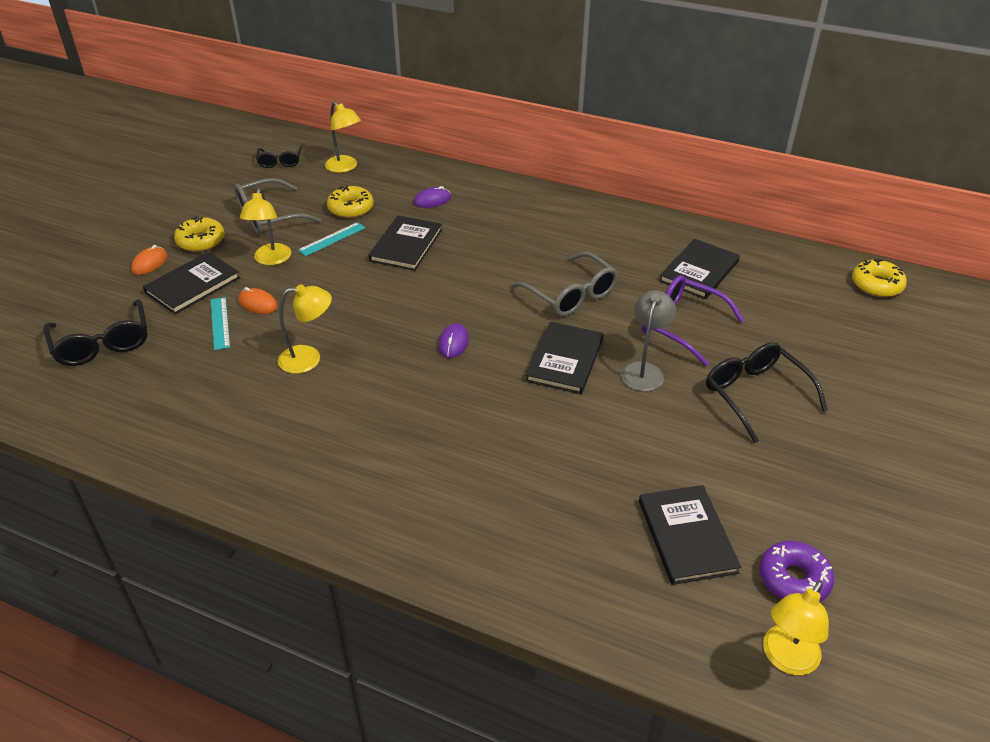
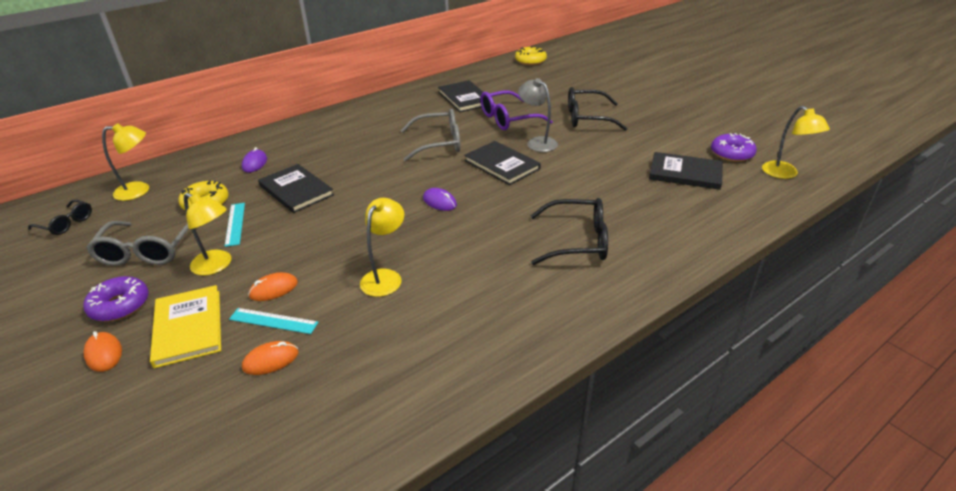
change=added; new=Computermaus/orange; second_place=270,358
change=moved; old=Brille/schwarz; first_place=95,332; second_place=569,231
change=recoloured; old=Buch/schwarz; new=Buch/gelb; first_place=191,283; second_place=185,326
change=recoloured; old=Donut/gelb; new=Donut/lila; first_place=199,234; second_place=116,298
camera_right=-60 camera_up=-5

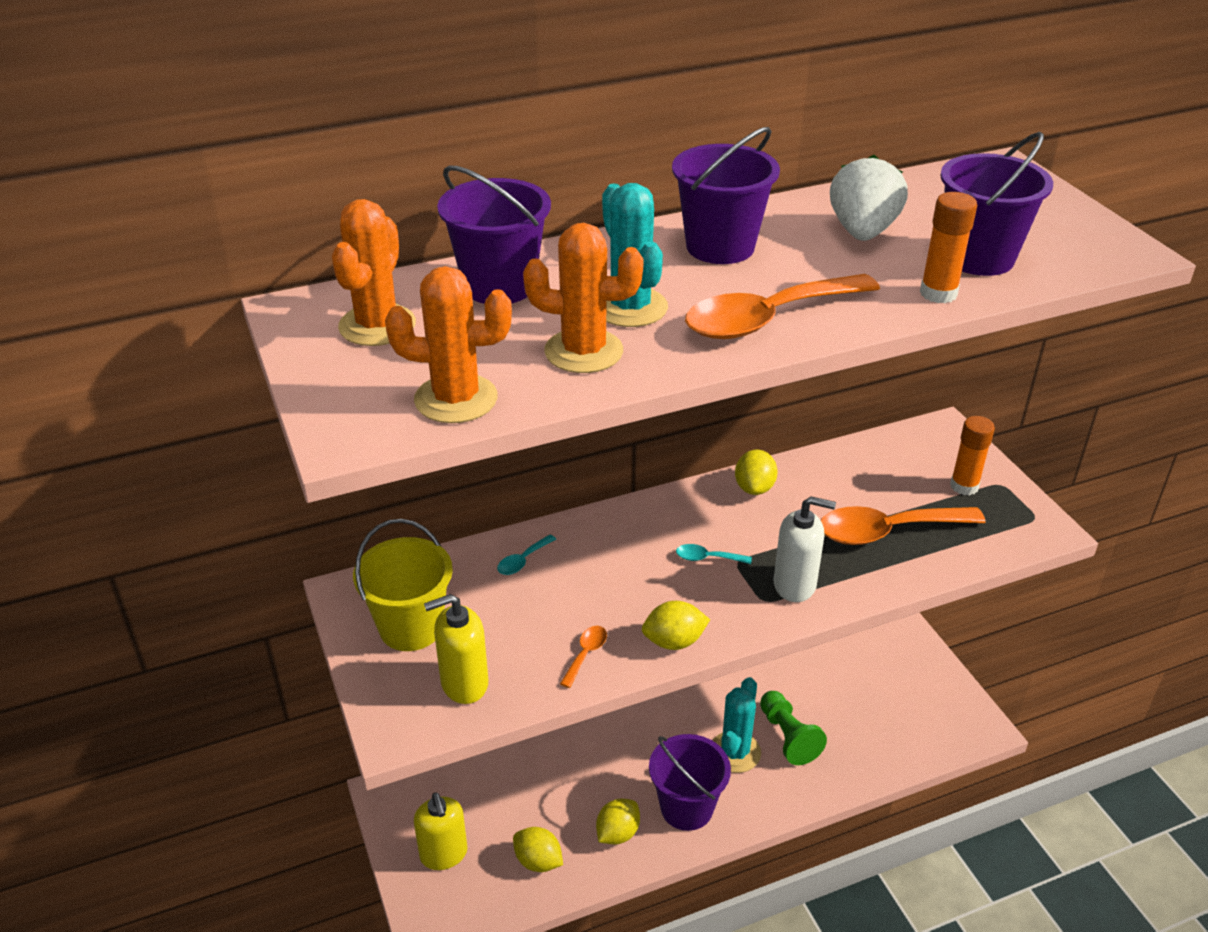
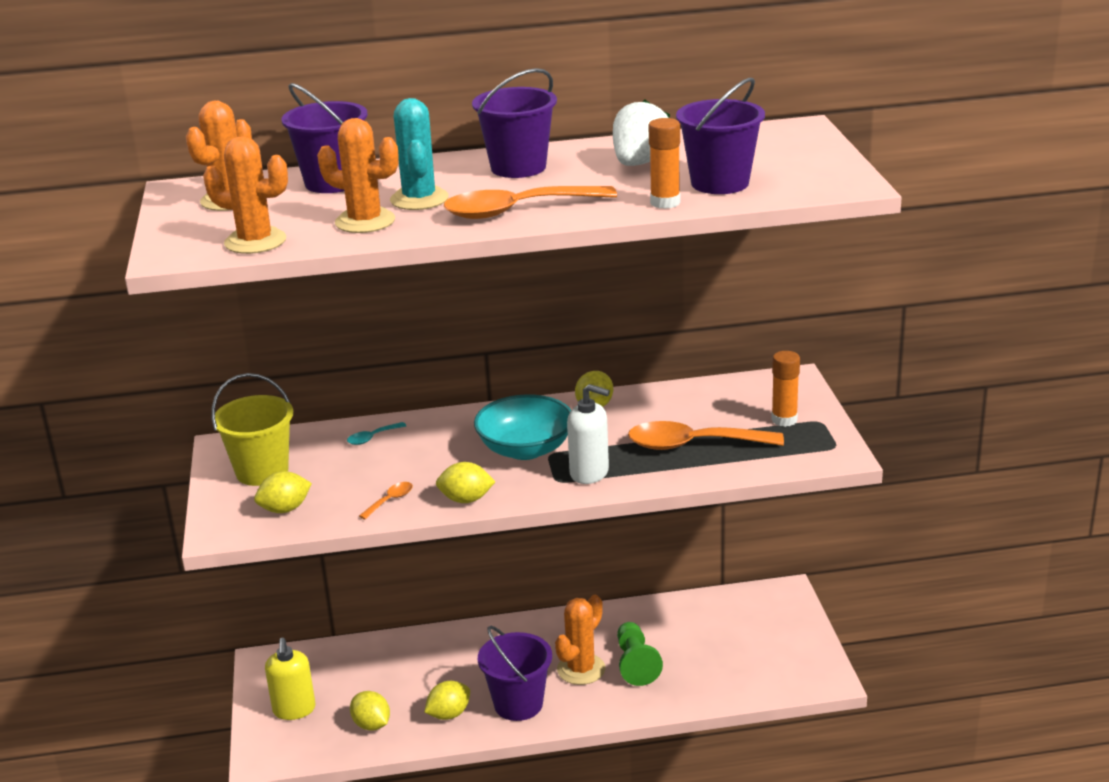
change=replaced; old=Seifenspender/gelb; new=Zitrone/gelb; first_place=456,649; second_place=283,492
change=replaced; old=Löffel/türkis; new=Schüssel/türkis; first_place=714,554; second_place=522,427
change=recoloured; old=Kaktus/türkis; new=Kaktus/orange; first_place=737,725; second_place=580,640
camera_right=15 camera_up=-10

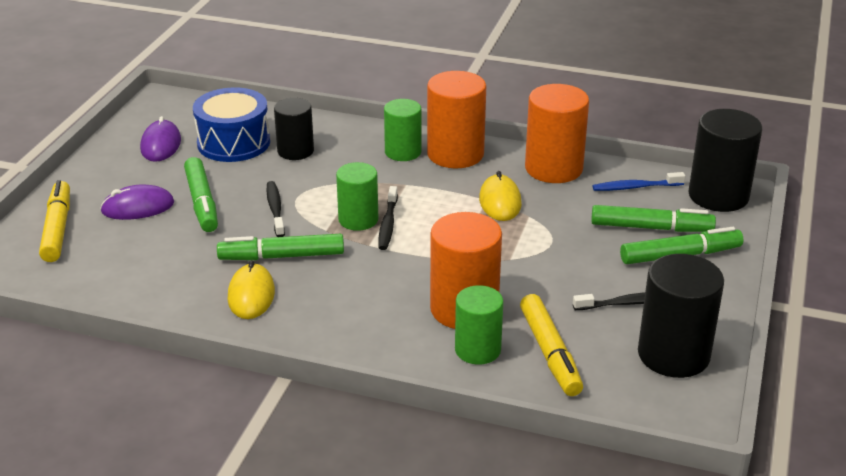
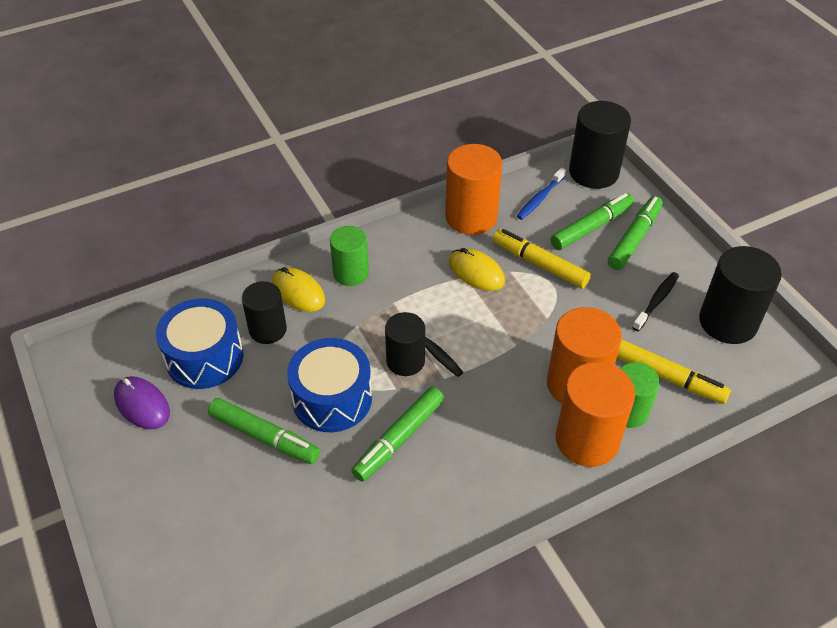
change=removed; old=Computermaus/lila; first_place=137,202
change=moved; old=Filzstift/gelb; first_place=54,221; second_place=541,259
change=moved; old=Computermaus/gelb; first_place=251,289; second_place=298,289
change=moved; old=Vollzylinder/orange; first_place=456,119; second_place=595,414
change=replaced; old=Zahnbürste/schwarz; new=Trommel/blau; first_place=275,209; second_place=329,385
change=recoloured; old=Vollzylinder/grün; new=Vollzylinder/schwarz; first_place=357,196; second_place=405,344
camera_right=-45 camera_up=15

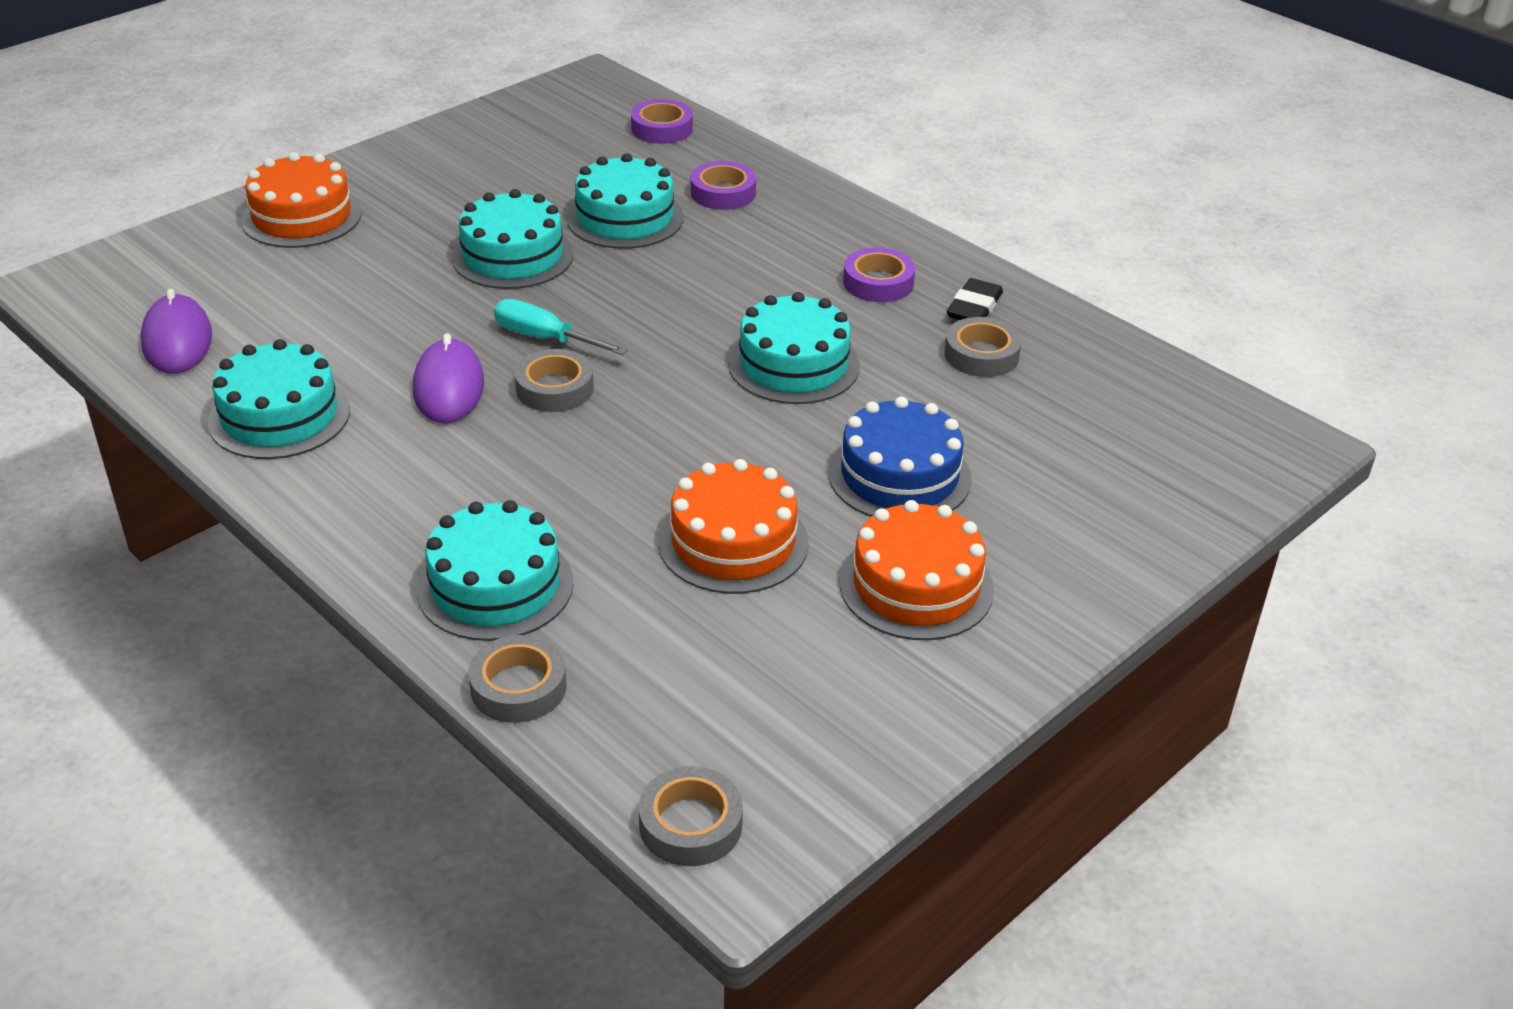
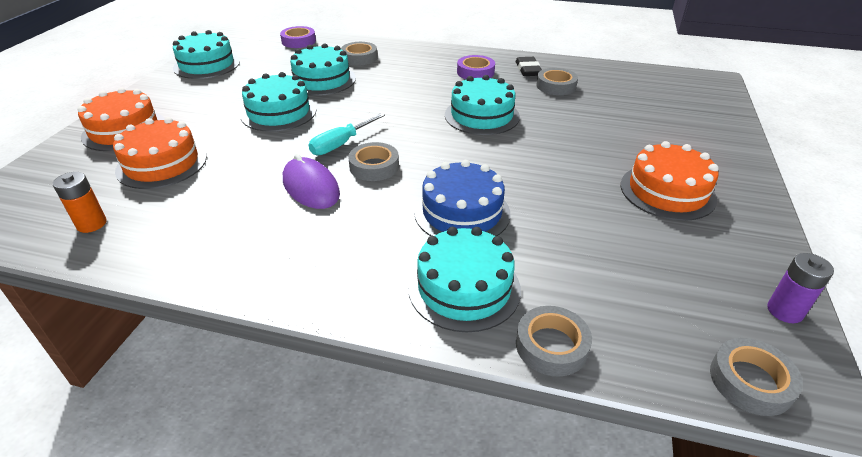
change=added; new=Batterie/lila; second_place=800,288
change=moved; old=Kuchen/türkis; first_place=279,399; second_place=206,54
change=moved; old=Kuchen/orange; first_place=734,526; second_place=160,153
change=moved; old=Kuchen/blau; first_place=900,456; second_place=462,198
change=replaced; old=Computermaus/lila; new=Batterie/orange; first_place=176,331; second_place=80,202
change=recoloured; old=Klebeband/lila; new=Klebeband/grau; first_place=723,185; second_place=359,54
change=turned; old=Schraubenzieher/türkis; first_place=561,327; second_place=347,134; degrees=-45
camera_right=-30 camera_up=0

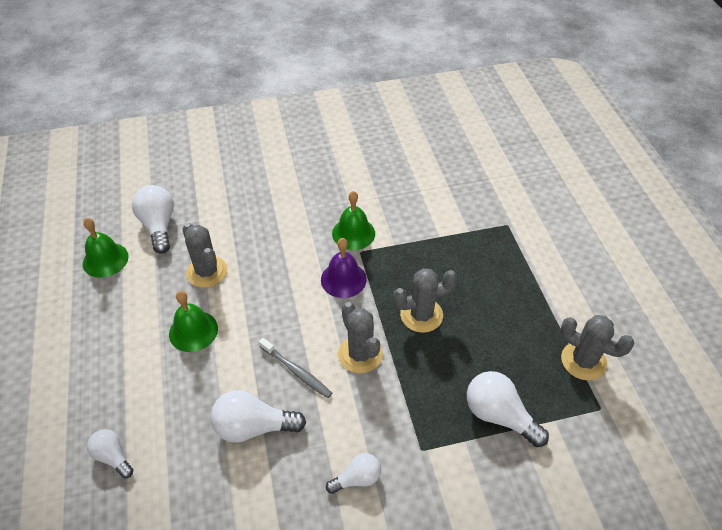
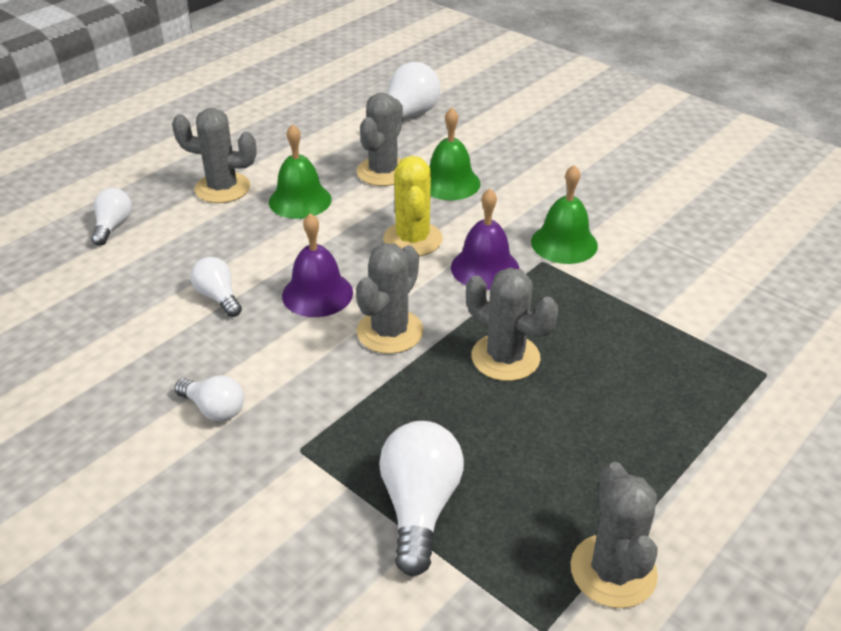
change=added; new=Kaktus/grau; second_place=214,155
change=added; new=Kaktus/gelb; second_place=413,206
change=moved; old=Glocke/grün; first_place=106,248; second_place=455,154
change=replaced; old=Zahnbürste/grau; new=Glocke/lila; first_place=295,368; second_place=317,265
change=resized; old=Glühbirne/weiß; first_place=258,416; second_place=216,287; factor=0.6
camera_right=55 camera_up=-10

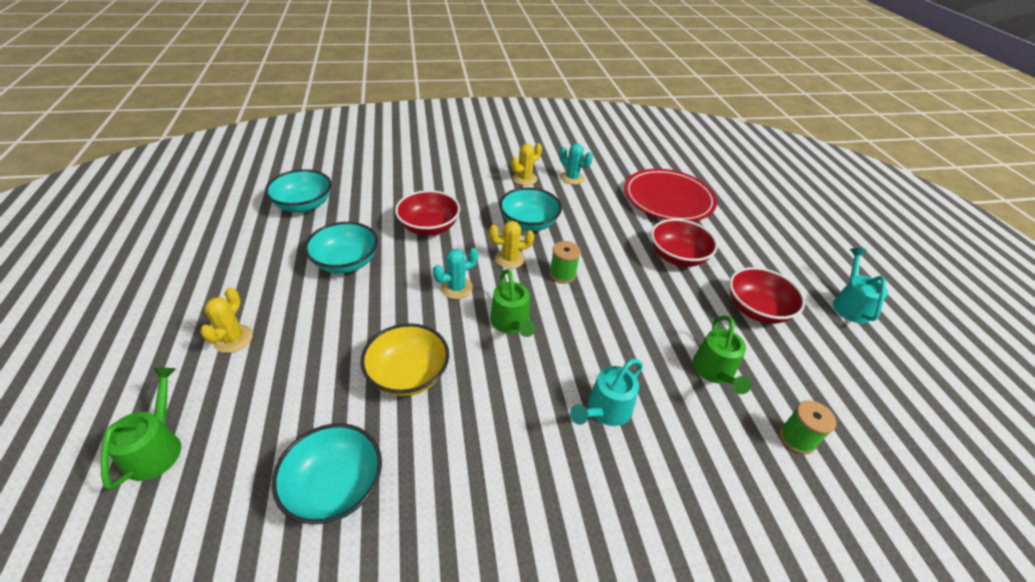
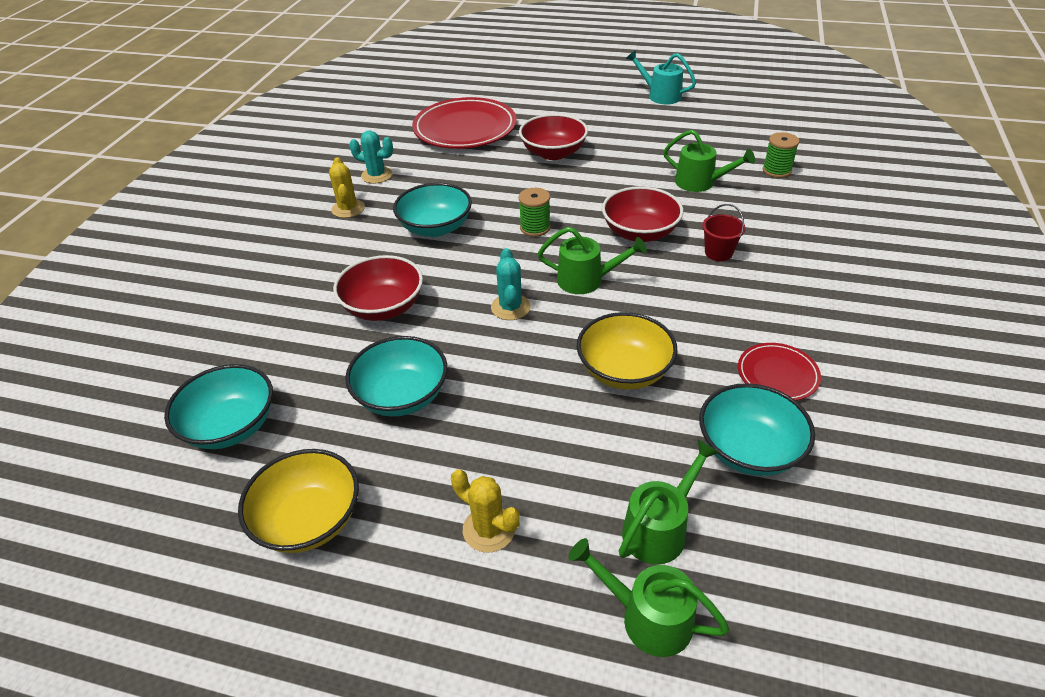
change=removed; old=Kaktus/gelb; first_place=511,245
change=added; new=Schüssel/gelb; second_place=298,501
change=added; new=Gießkanne/grün; second_place=669,502
change=added; new=Teller/rot; second_place=779,372
change=moved; old=Schüssel/rot; first_place=767,295; second_place=642,214
change=replaced; old=Gießkanne/türkis; new=Eimer/rot; first_place=606,392; second_place=724,232
change=turned; old=Kaktus/türkis; first_place=576,164; second_place=371,157; degrees=45
camera_right=-60 camera_up=0

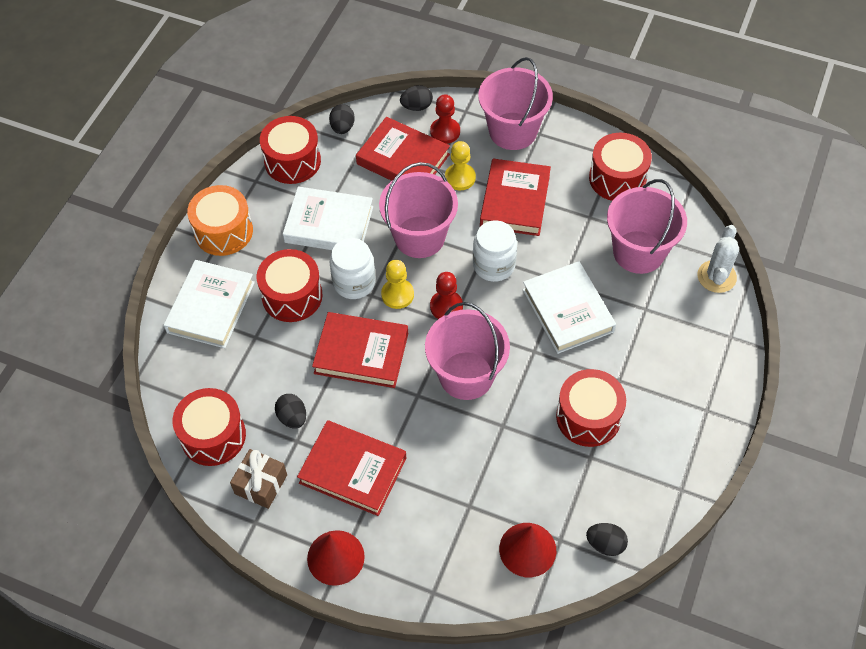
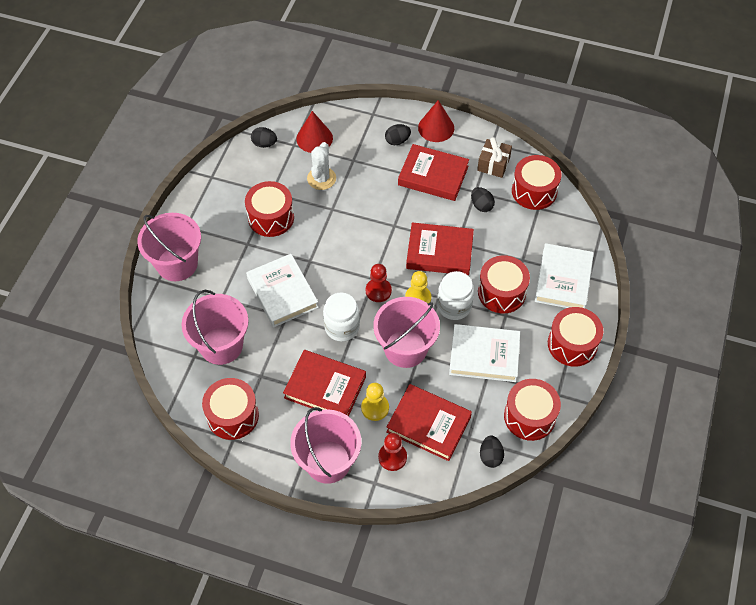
change=moved; old=Ei/schwarz; first_place=416,98; second_place=398,134
change=moved; old=Eimer/rosa; first_place=467,351; second_place=169,247
change=moved; old=Kaktus/weiß; first_place=718,259; second_place=321,166
change=recoloured; old=Trommel/orange; new=Trommel/rot; first_place=220,220; second_place=575,337
change=turned; old=Buch/rot; first_place=515,197; second_place=324,383; degrees=-75
camera_right=175 camera_up=0

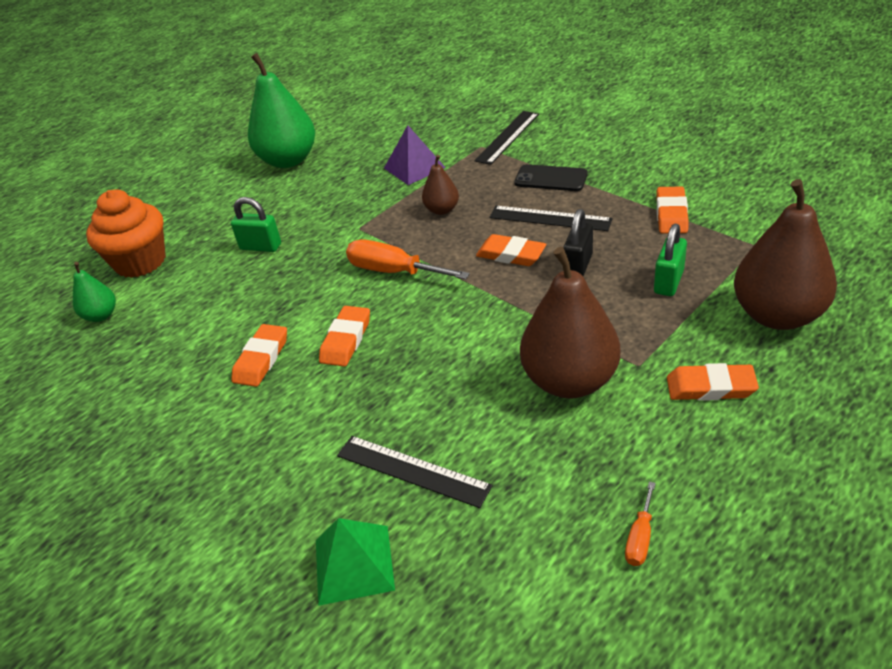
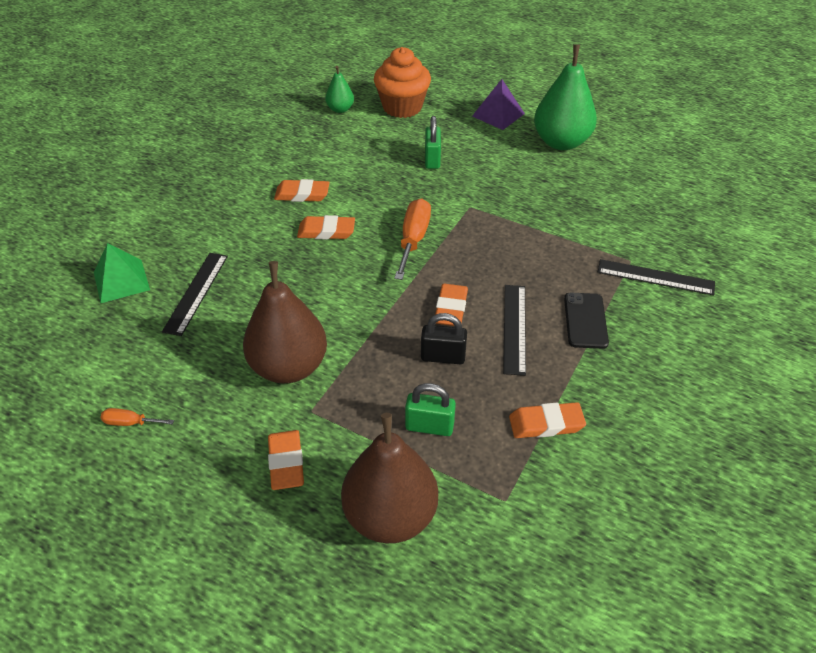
change=removed; old=Birne/braun; first_place=440,185
change=moved; old=Pyramide/lila; first_place=415,155; second_place=498,104
camera_right=70 camera_up=5

